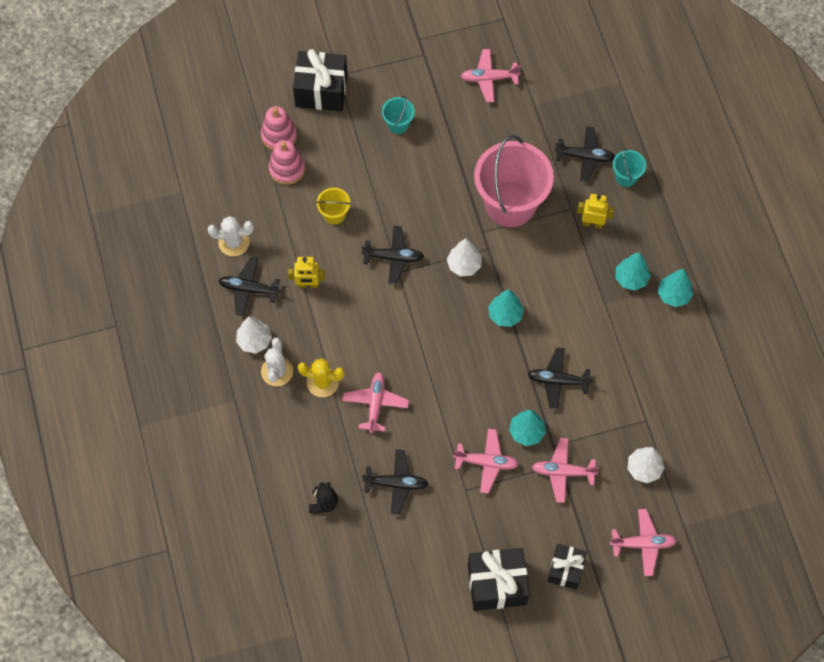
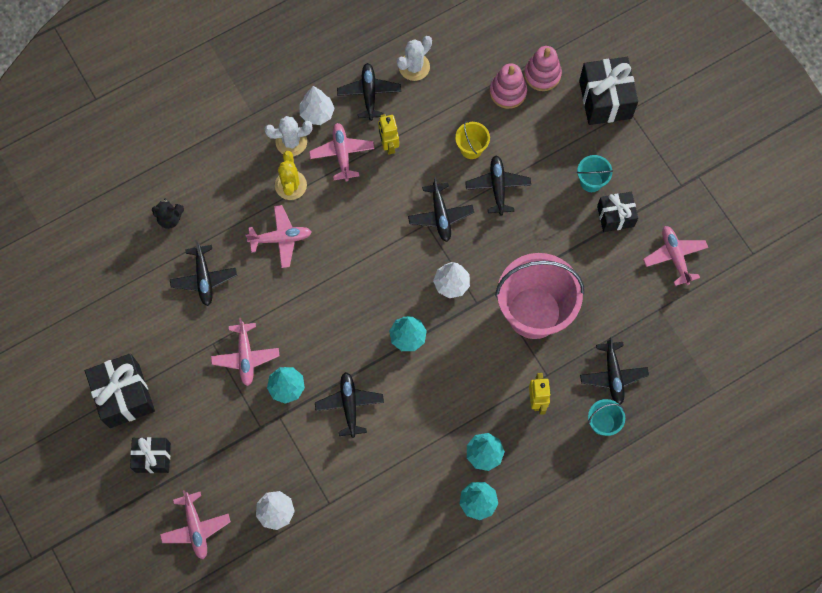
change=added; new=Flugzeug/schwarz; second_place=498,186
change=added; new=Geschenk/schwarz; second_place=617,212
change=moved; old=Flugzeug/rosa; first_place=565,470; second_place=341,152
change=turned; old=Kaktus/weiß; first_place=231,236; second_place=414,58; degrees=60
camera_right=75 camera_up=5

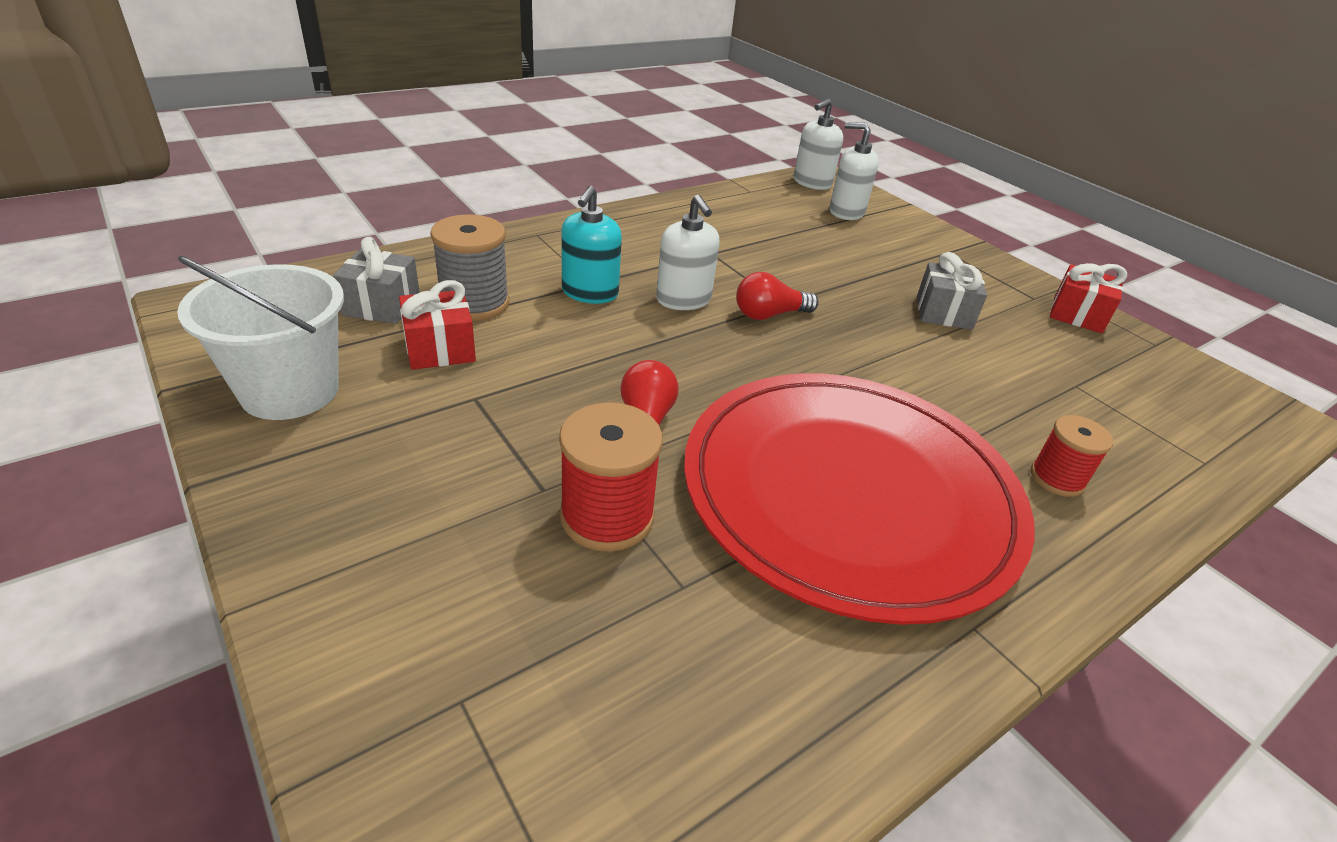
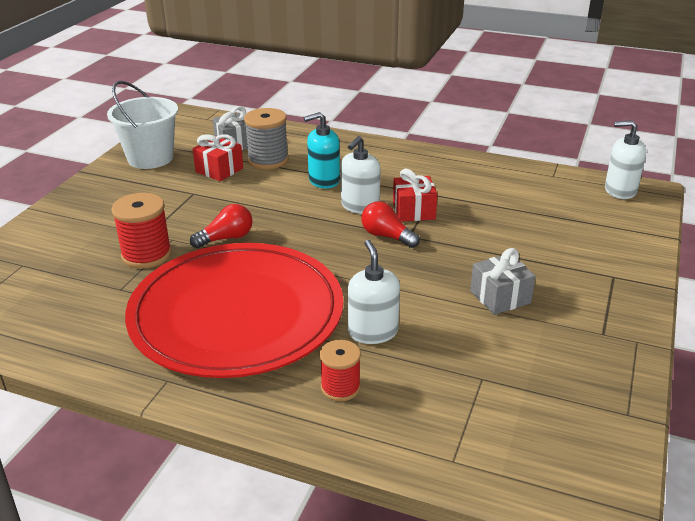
change=moved; old=Seifenspender/weiß; first_place=854,171; second_place=374,292
change=moved; old=Geschenk/rot; first_place=1088,298; second_place=415,195
camera_right=60 camera_up=-5

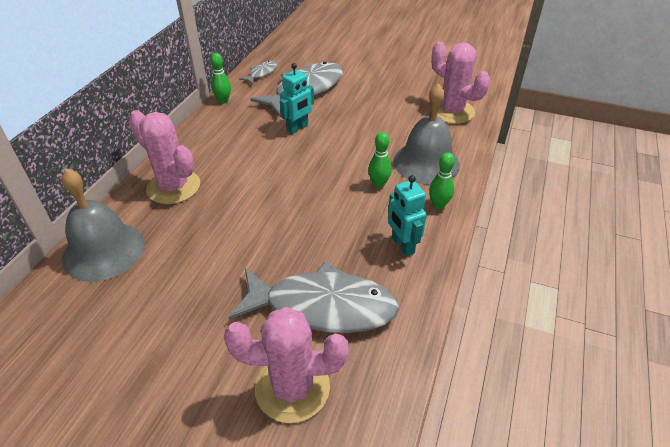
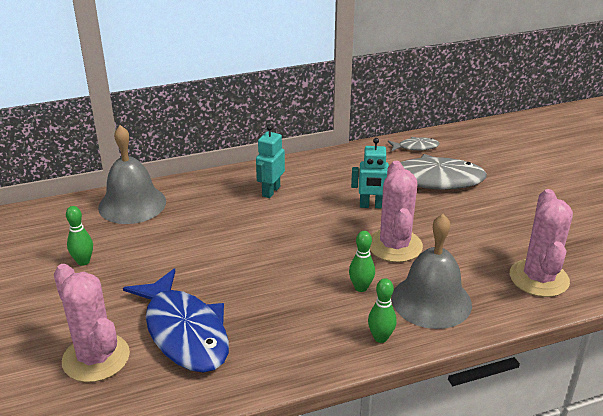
change=moved; old=Kaktus/rosa; first_place=164,157; second_place=396,211
change=moved; old=Bowlingkegel/grün; first_place=221,78; second_place=79,236
change=moved; old=Roboter/türkis; first_place=407,215; second_place=270,161
change=recoloured; old=Fisch/grau; new=Fisch/blau; first_place=314,297; second_place=176,321
camera_right=50 camera_up=-10

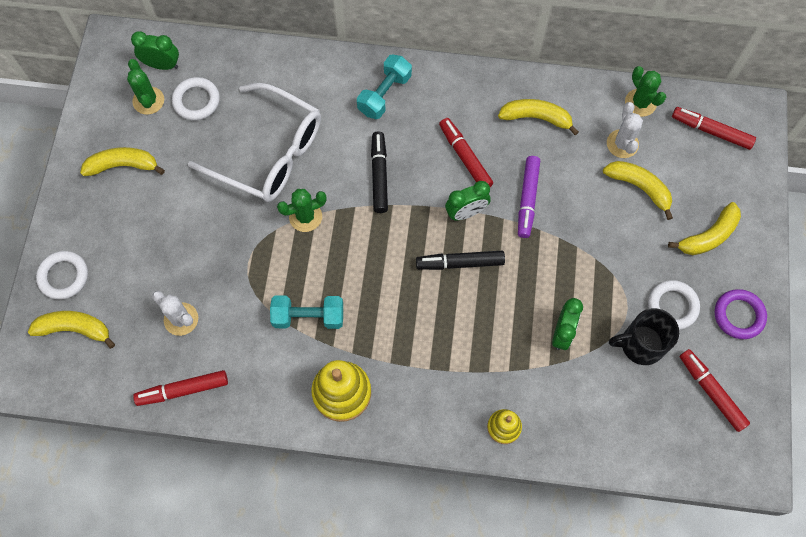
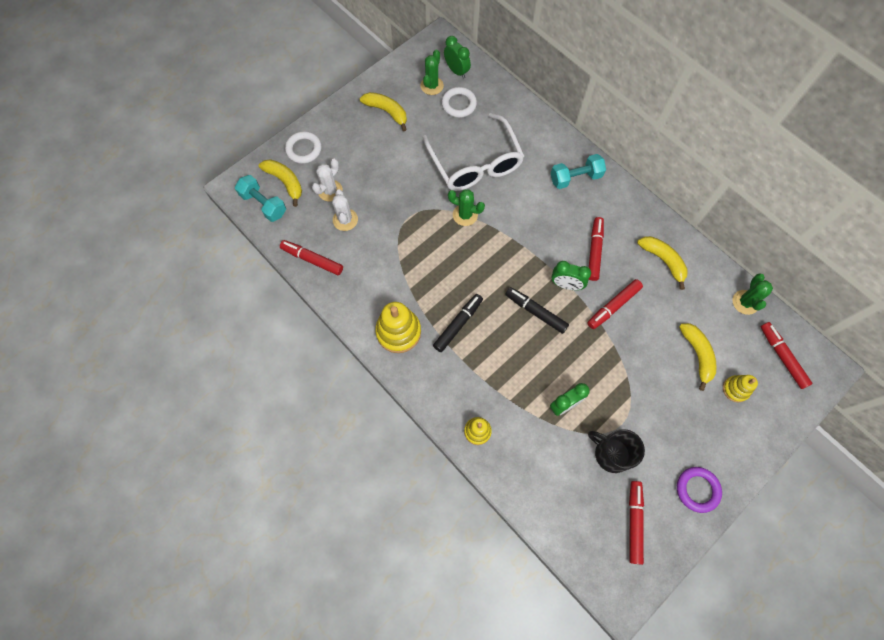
change=removed; old=Ring/weiß; first_place=674,305
change=removed; old=Banane/gelb; first_place=704,228
change=added; new=Stapelspielzeug/gelb; second_place=740,388
change=moved; old=Hantel/türkis; first_place=306,312; second_place=260,198
change=moved; old=Filzstift/schwarz; first_place=379,172; second_place=458,323
change=moved; old=Kaktus/weiß; first_place=625,130; second_place=327,180
change=recoloured; old=Filzstift/lila; new=Filzstift/rot; first_place=529,197; second_place=615,304
camera_right=40 camera_up=0

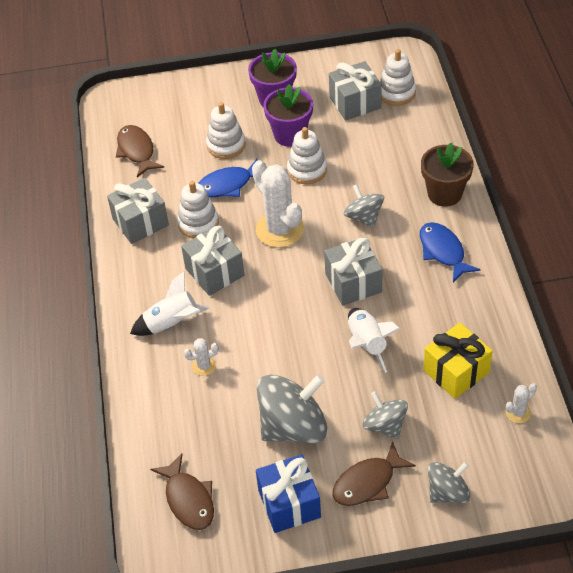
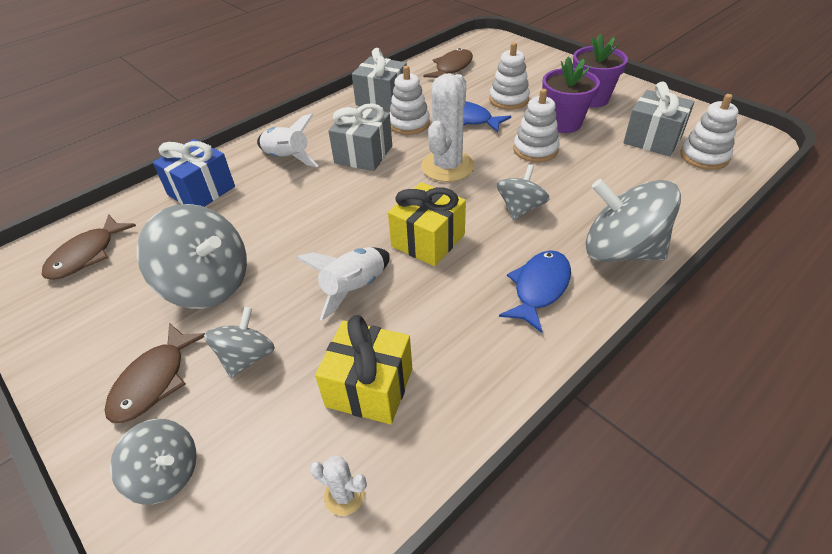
change=removed; old=Kaktus/weiß; first_place=201,357
change=moved; old=Geschenk/blau; first_place=288,493; second_place=194,173
change=replaced; old=Blumentopf/braun; new=Kreisel/grau; first_place=447,175; second_place=633,220
change=recoloured; old=Geschenk/grau; new=Geschenk/gelb; first_place=353,271; second_place=427,224
change=turned; old=Fisch/braun; first_place=374,473; second_place=155,373; degrees=-90
camera_right=55 camera_up=-5

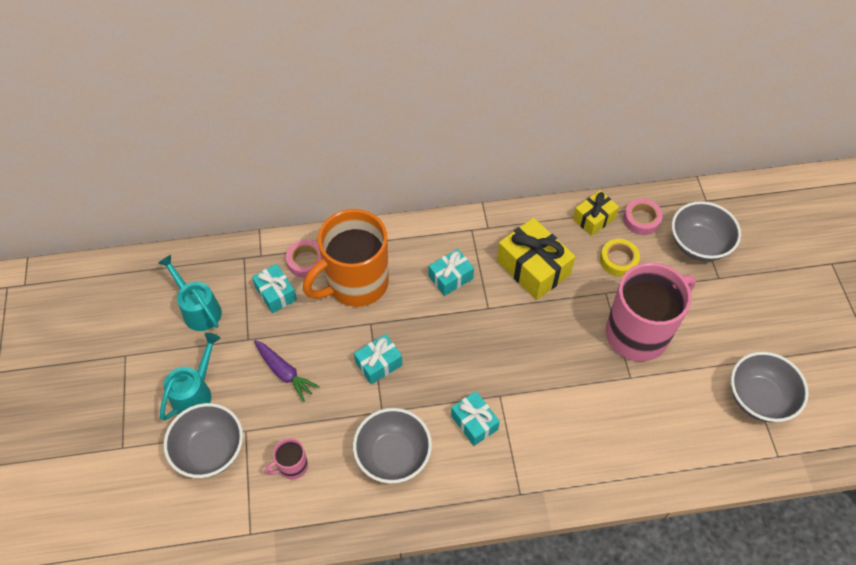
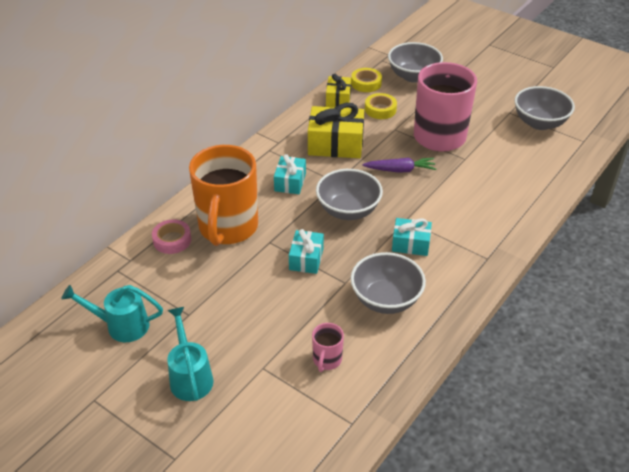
change=removed; old=Geschenk/türkis; first_place=274,288
change=moved; old=Schüssel/grau; first_place=203,440; second_place=349,194
change=moved; old=Karotte/lila; first_place=287,371; second_place=399,165
change=recoloured; old=Klebeband/rosa; new=Klebeband/gelb; first_place=643,217; second_place=366,80
camera_right=-45 camera_up=-15

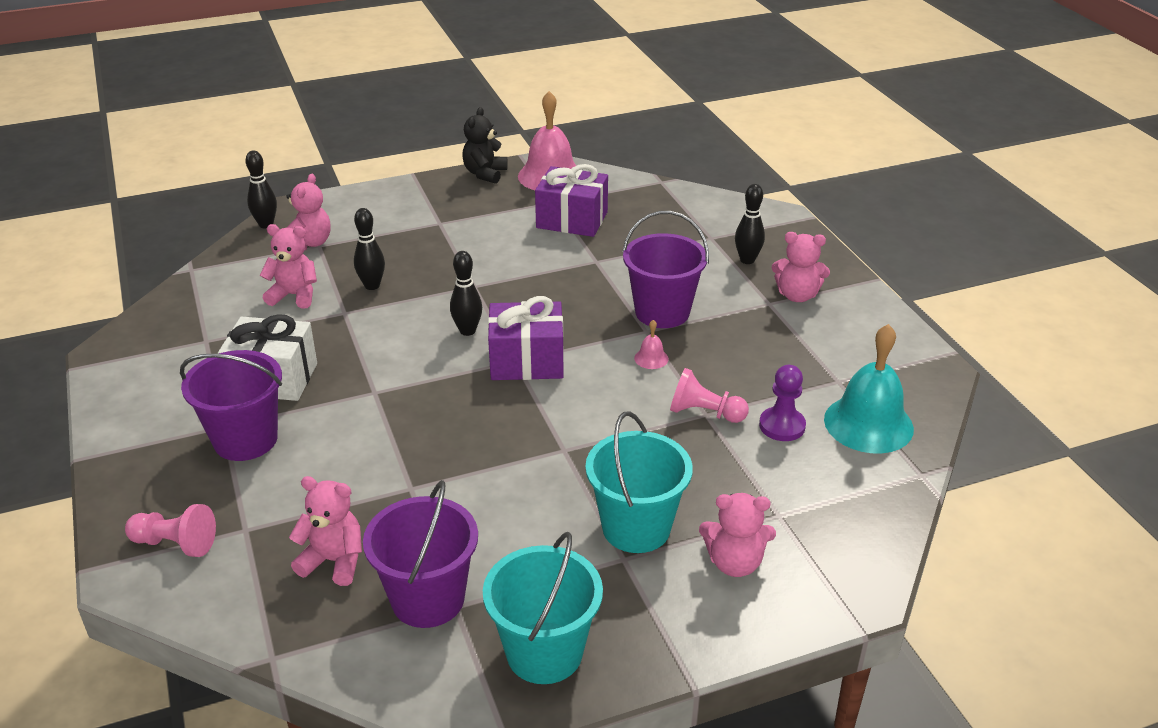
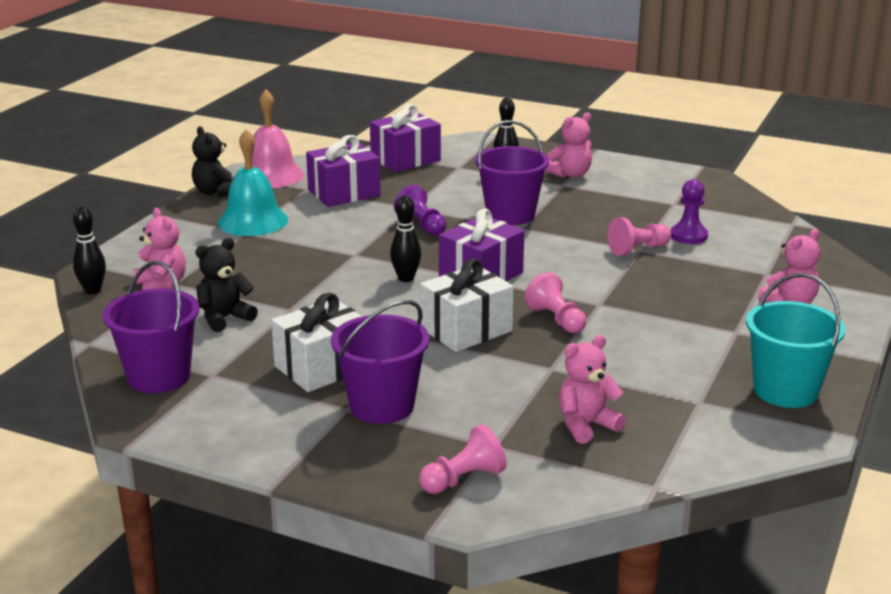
change=removed; old=Bowlingkegel/schwarz; first_place=369,249
change=removed; old=Eimer/türkis; first_place=639,482
change=removed; old=Glocke/rosa; first_place=651,344
change=added; new=Geschenk/lila; second_place=405,138
change=added; new=Bauer/lila; second_place=420,210
change=added; new=Geschenk/weiß; second_place=467,305
change=added; new=Bauer/rosa; second_place=555,302
change=moved; old=Eimer/lila; first_place=420,554; second_place=151,327
change=moved; old=Glocke/türkis; first_place=869,388; second_place=253,182
change=recoloured; old=Teddybär/rosa; new=Teddybär/schwarz; first_place=288,266; second_place=226,285
camera_right=-45 camera_up=-10

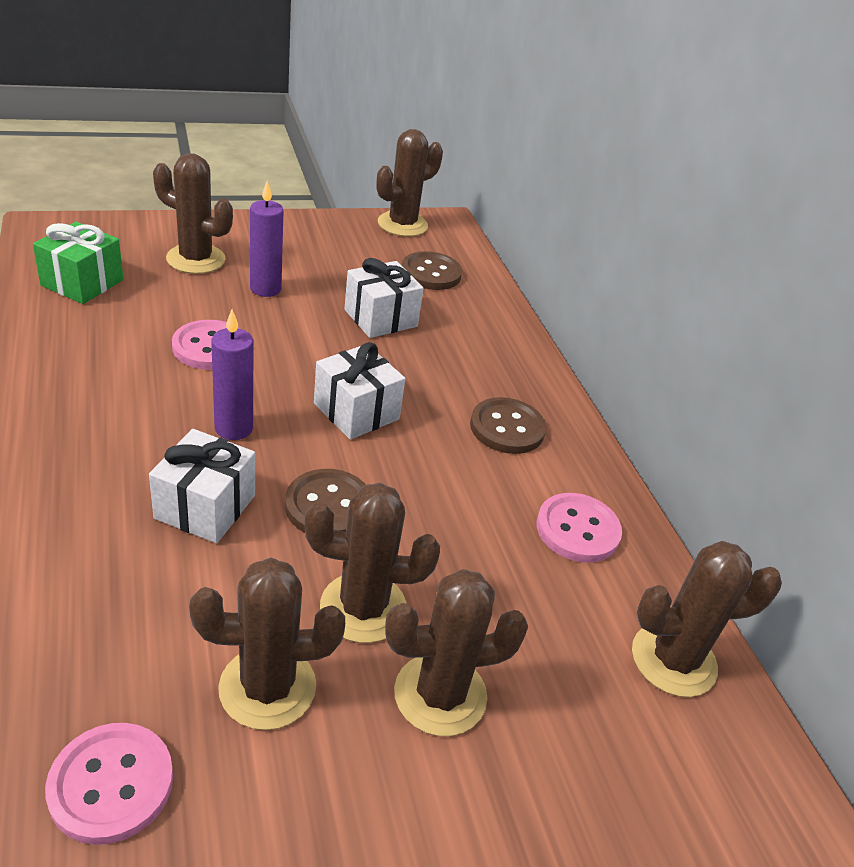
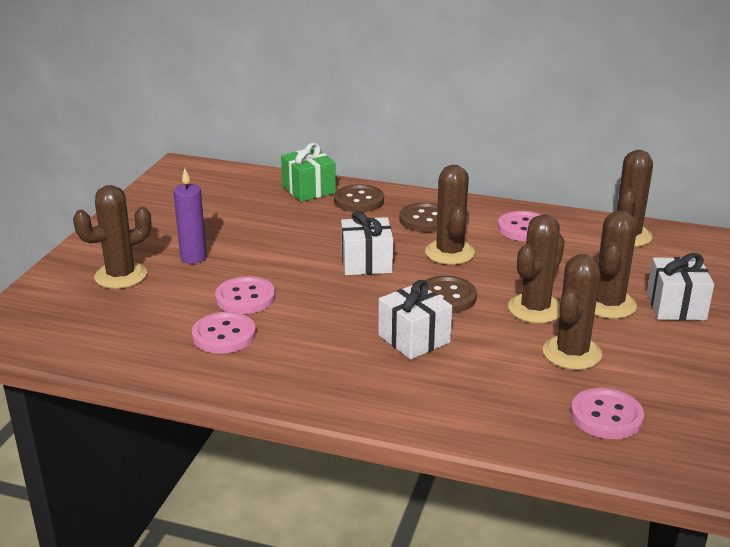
change=removed; old=Kerze/lila; first_place=232,374
change=added; new=Knopf/rosa; second_place=224,333
change=moved; old=Geschenk/grün; first_place=78,263; second_place=308,172
change=moved; old=Geschenk/weiß; first_place=384,298; second_place=680,286
change=moved; old=Kaktus/braun; first_place=410,183; second_place=450,215
change=moved; old=Knopf/braun; first_place=432,270; second_place=359,198
camera_right=-50 camera_up=-10

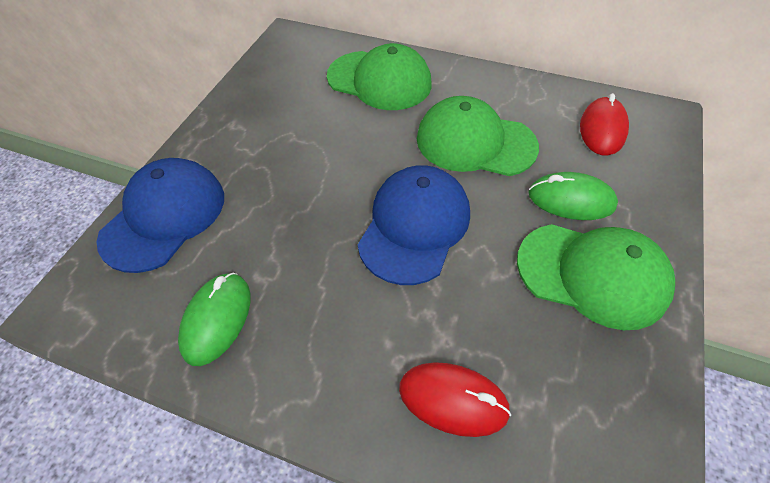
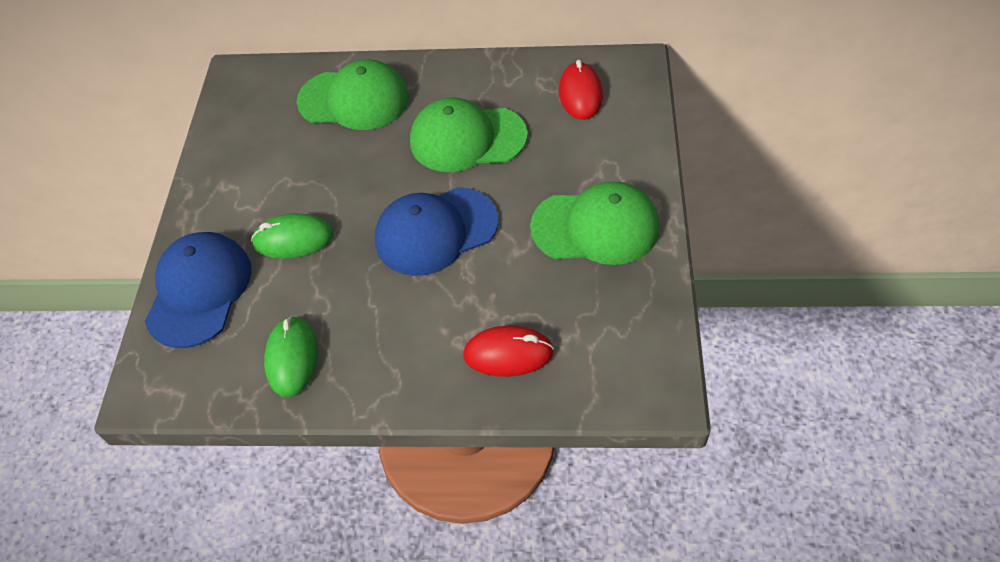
change=moved; old=Computermaus/grün; first_place=573,196; second_place=292,236
change=turned; old=Kappe/blau; first_place=414,225; second_place=436,231; degrees=-120
camera_right=-15 camera_up=0

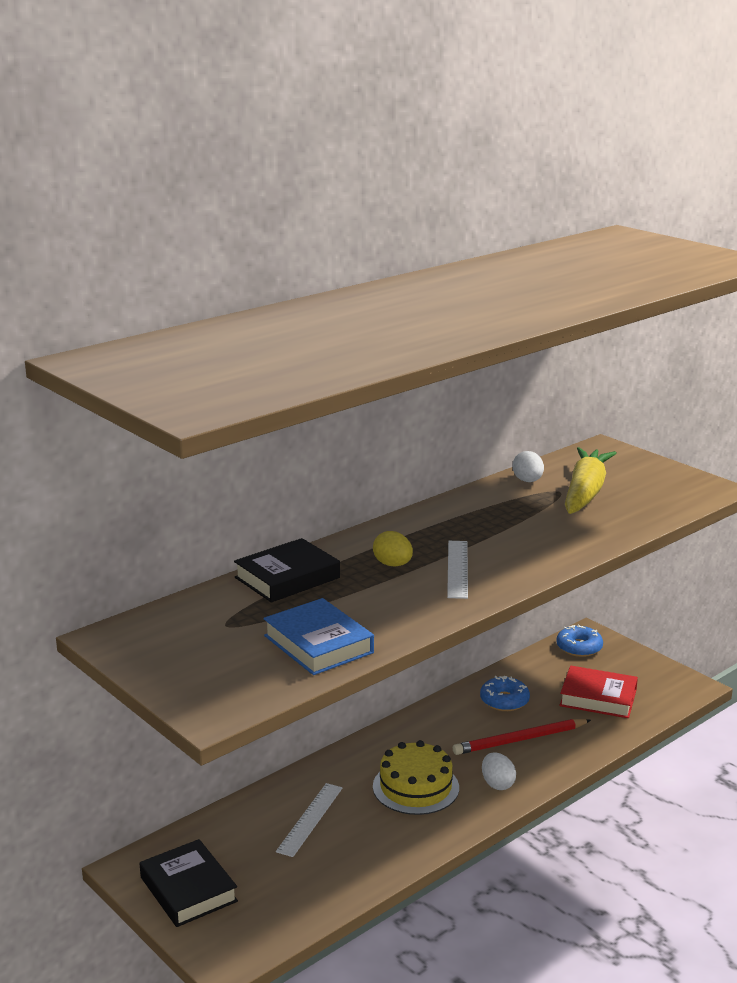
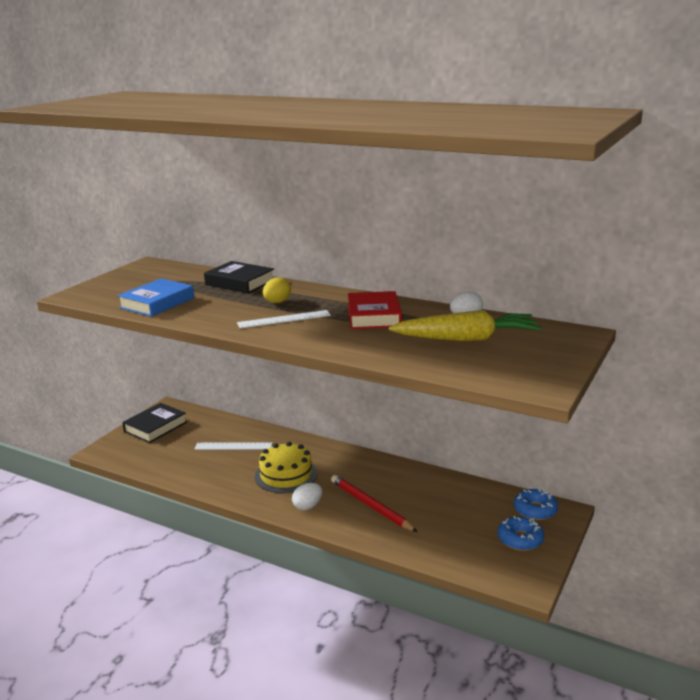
change=moved; old=Donut/blau; first_place=505,693; second_place=521,533
change=moved; old=Buch/rot; first_place=598,692; second_place=375,310
camera_right=70 camera_up=0

